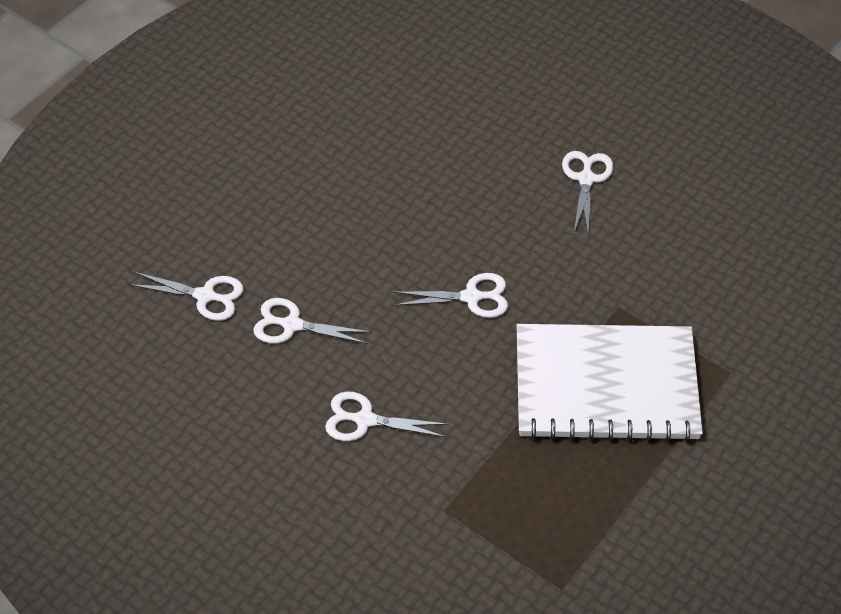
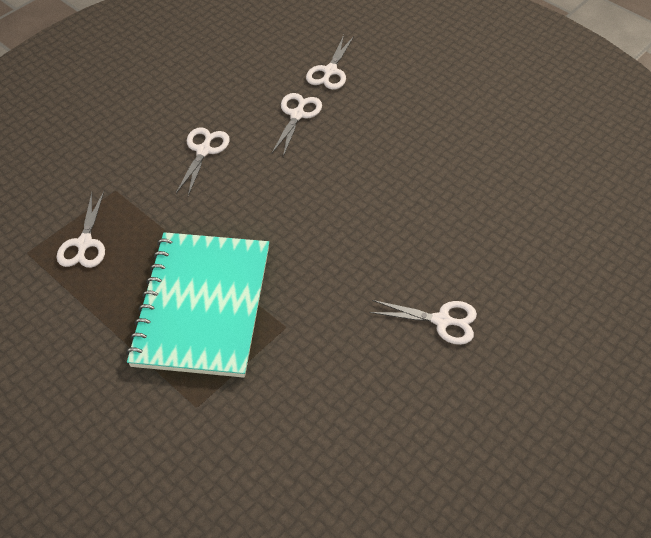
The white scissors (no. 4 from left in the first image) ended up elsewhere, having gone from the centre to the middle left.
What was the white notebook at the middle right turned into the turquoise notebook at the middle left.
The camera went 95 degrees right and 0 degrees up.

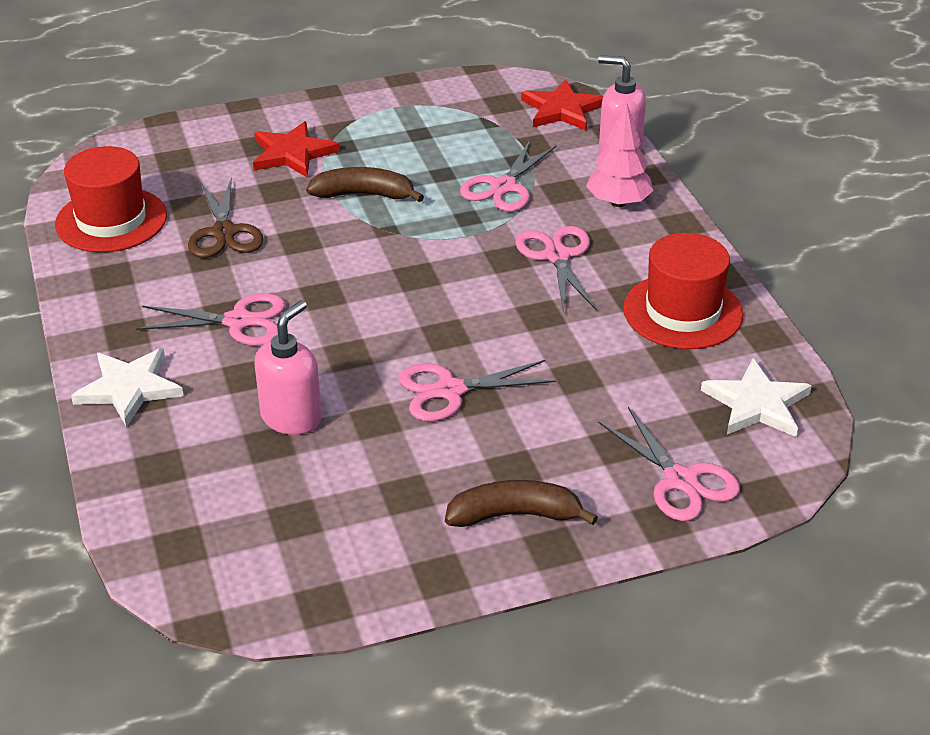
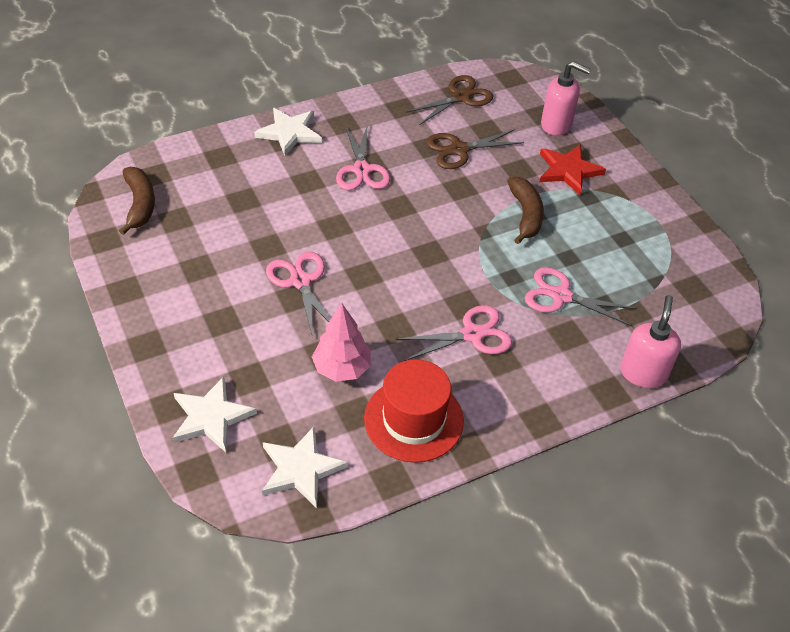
The brown banana (no. 2 from left in the first image) ended up elsewhere, having gone from the bottom centre to the top left.
Where the pink scissors (no. 5 from left) stood at the middle right, the white star (no. 1 from left) came to stand at the middle left.
The pink tree ended up elsewhere, having gone from the top right to the centre.
Where the red hat (no. 1 from left) stood at the top left, the brown scissors (no. 1 from left) came to stand at the top centre.
The pink soap dispenser (no. 1 from left) ended up elsewhere, having gone from the middle left to the top right.
The second view lost the red star (no. 2 from left) at the top centre.
The camera went 80 degrees right and 10 degrees up.

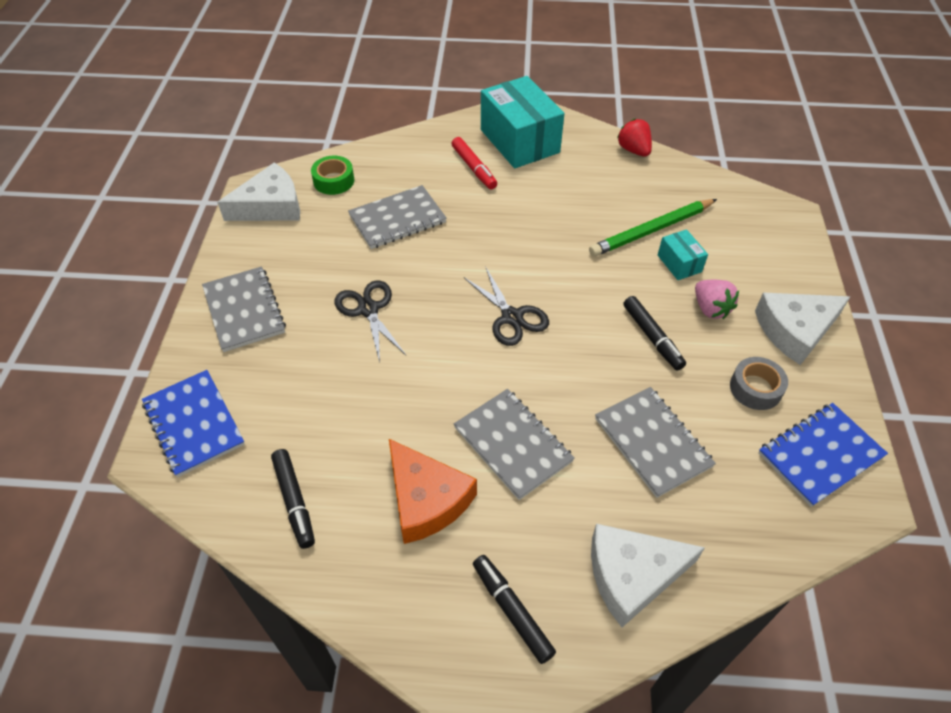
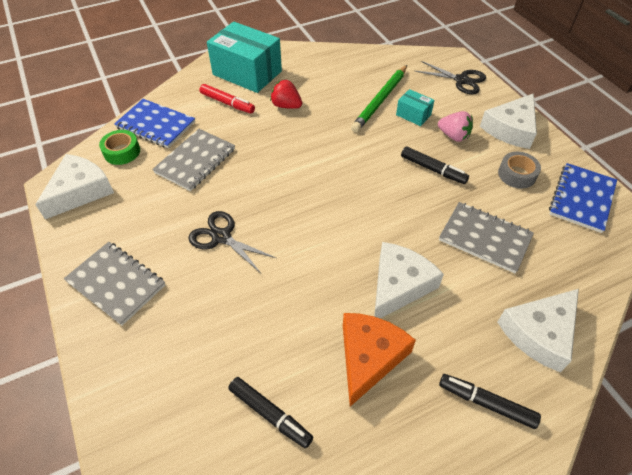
The blue notebook (no. 1 from left) ended up elsewhere, having gone from the middle left to the top left.
The red strawberry ended up elsewhere, having gone from the top right to the top centre.
The orange cheese at the bottom centre ended up facing another way, 90 degrees counterclockwise from before.
Where the grey notebook (no. 3 from left) stood at the centre, the white cheese (no. 2 from left) came to stand at the centre.
The black scissors (no. 2 from left) ended up elsewhere, having gone from the centre to the top right.
The camera went 30 degrees left and 0 degrees up.

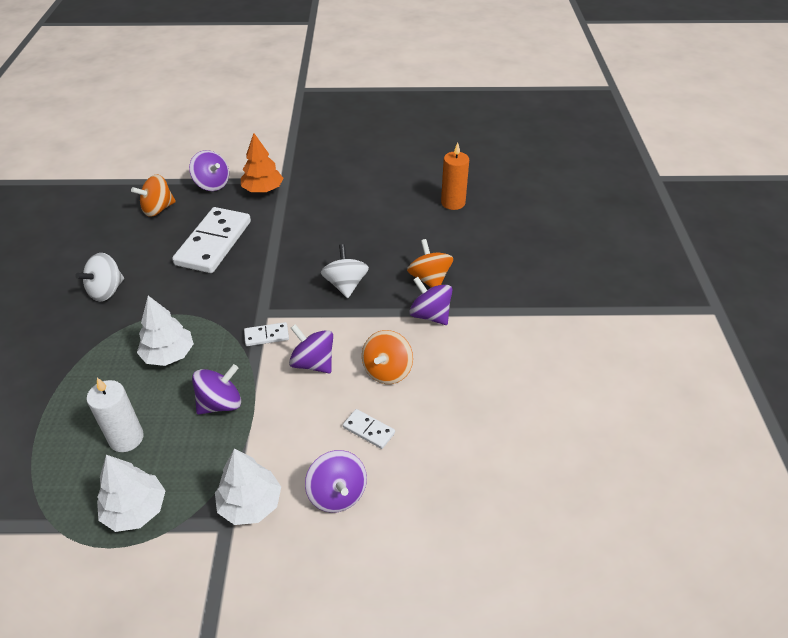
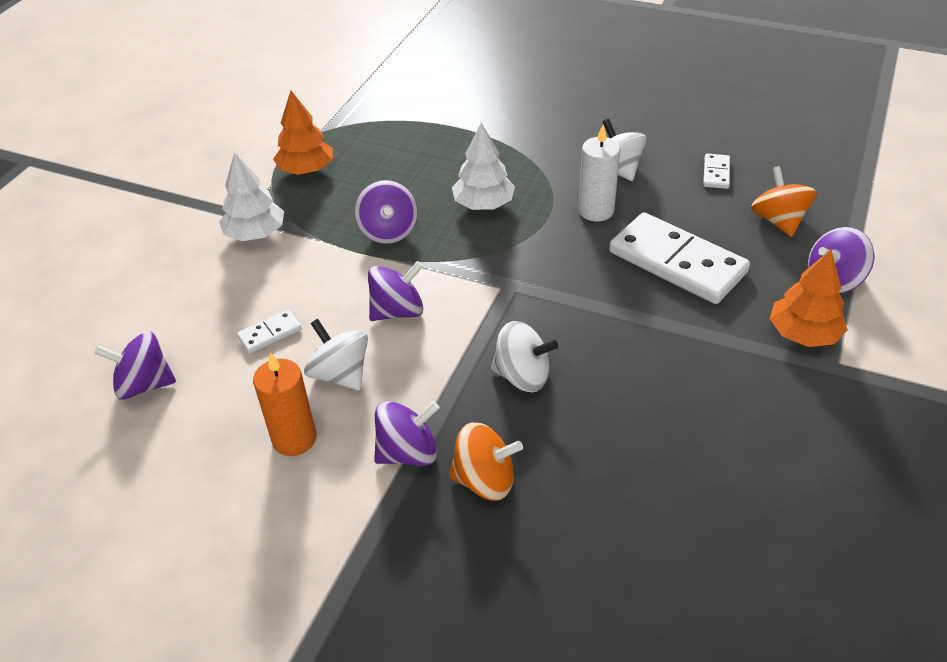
The purple spinning top (no. 4 from left in the first image) ended up elsewhere, having gone from the bottom centre to the middle left.
The orange candle ended up elsewhere, having gone from the top centre to the middle left.
What was the white tree (no. 1 from left) at the bottom left turned into the orange tree (no. 1 from left) at the top left.
What was the orange spinning top (no. 2 from left) at the centre turned into the white spinning top (no. 1 from left) at the centre.
The white candle ended up elsewhere, having gone from the middle left to the top centre.
The white domino (no. 2 from left in the first image) ended up elsewhere, having gone from the centre to the top right.
The camera went 115 degrees right and 0 degrees up.

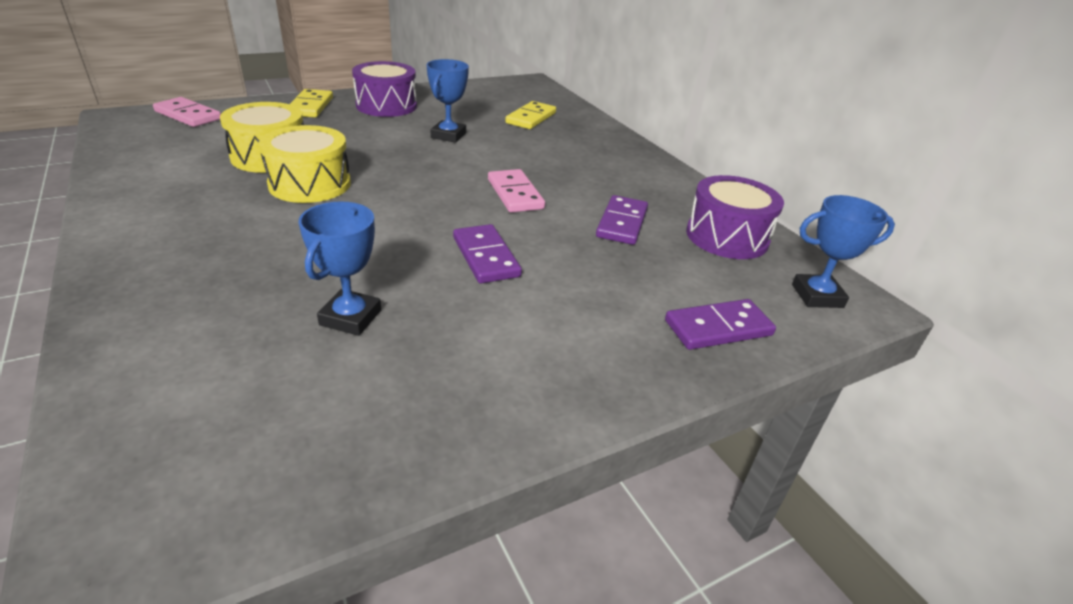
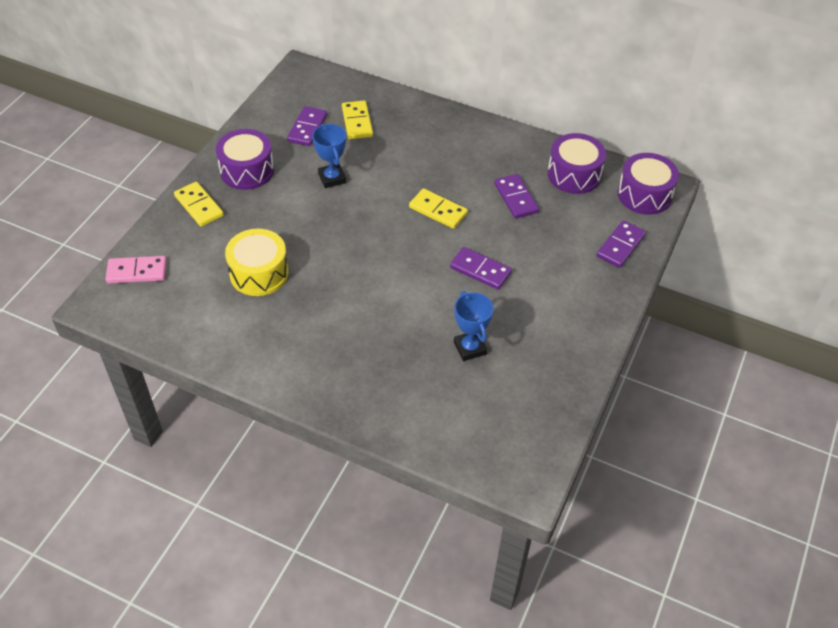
The second view gained the purple domino (no. 1 from left) at the top centre.
What was the pink domino (no. 2 from left) at the top centre turned into the yellow domino (no. 3 from left) at the top centre.
Where the blue trophy (no. 3 from left) stood at the middle right, the purple drum (no. 3 from left) came to stand at the top right.
The second view lost the yellow drum (no. 2 from left) at the top left.
The camera went 35 degrees left and 15 degrees up.

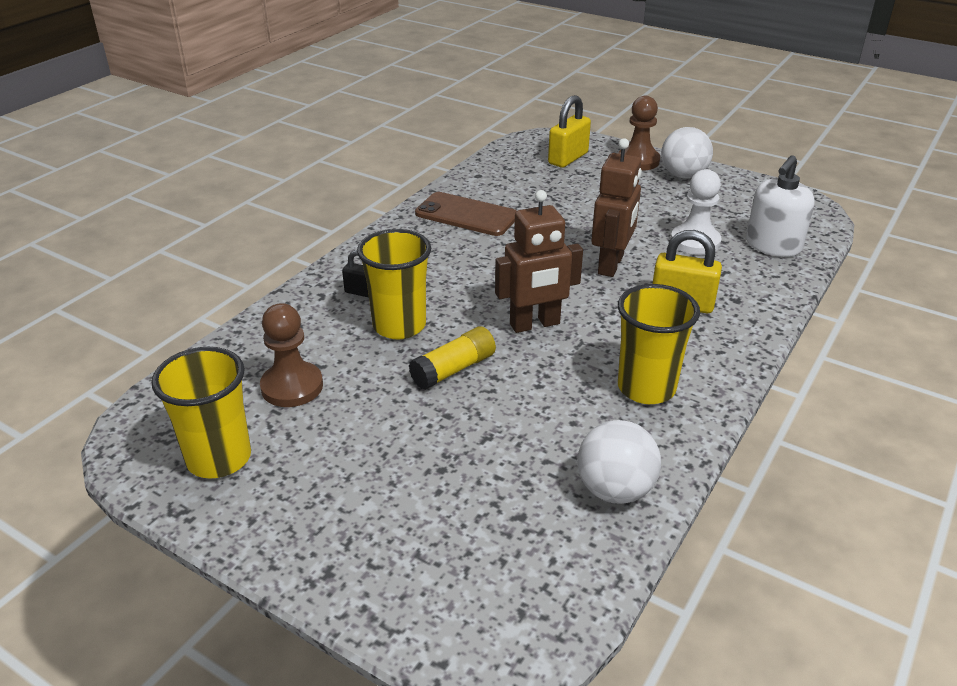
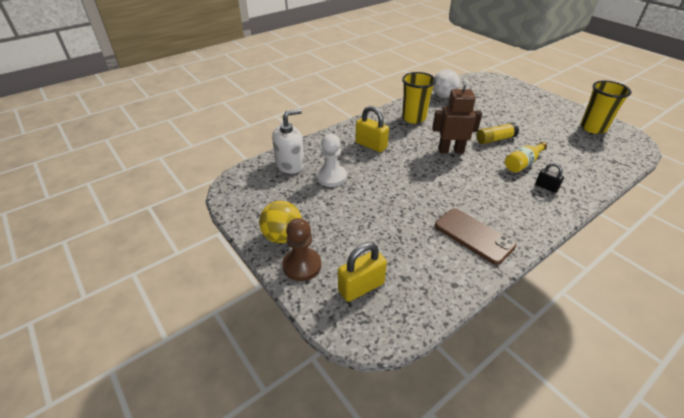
What was the white ball (no. 2 from left) at the top right turned into the yellow ball at the centre.
Where the yellow cup (no. 2 from left) stood at the centre, the yellow bottle came to stand at the middle right.
The second view lost the brown pawn (no. 1 from left) at the middle left.
The second view lost the brown robot (no. 2 from left) at the top centre.
The camera went 160 degrees left and 5 degrees up.

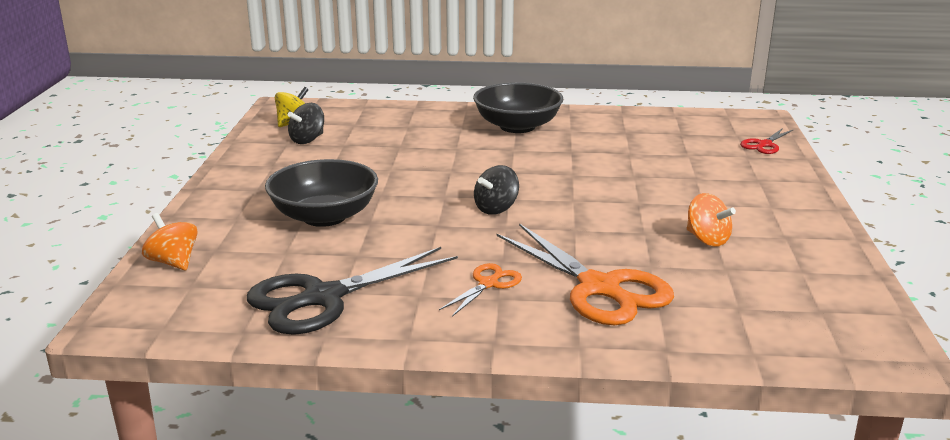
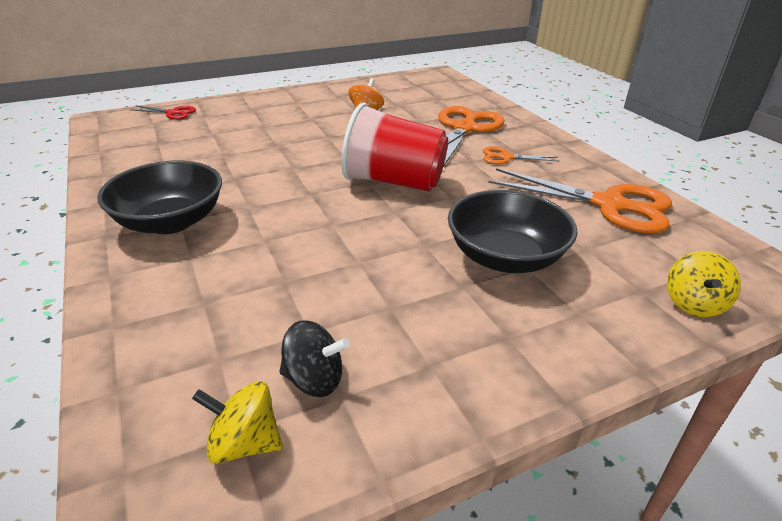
Where the black spinning top (no. 2 from left) stood at the centre, the red cup came to stand at the top centre.
What was the black scissors at the centre turned into the orange scissors (no. 3 from left) at the middle right.
What was the orange spinning top (no. 1 from left) at the middle left turned into the yellow spinning top (no. 2 from left) at the middle right.
The camera went 120 degrees left and 10 degrees up.

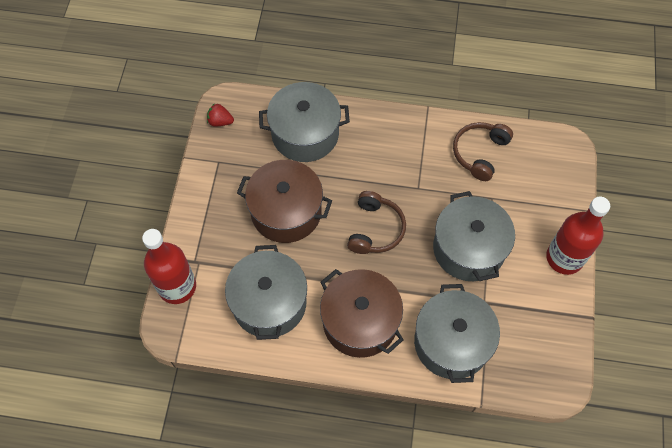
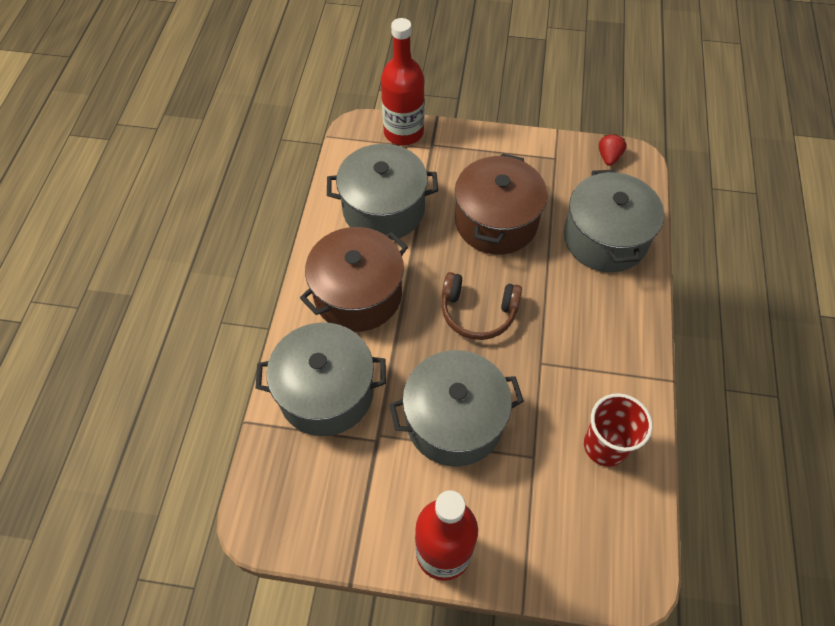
Where the brown headphones (no. 2 from left) stood at the middle right, the red cup came to stand at the bottom right.
The camera went 90 degrees right and 5 degrees down.

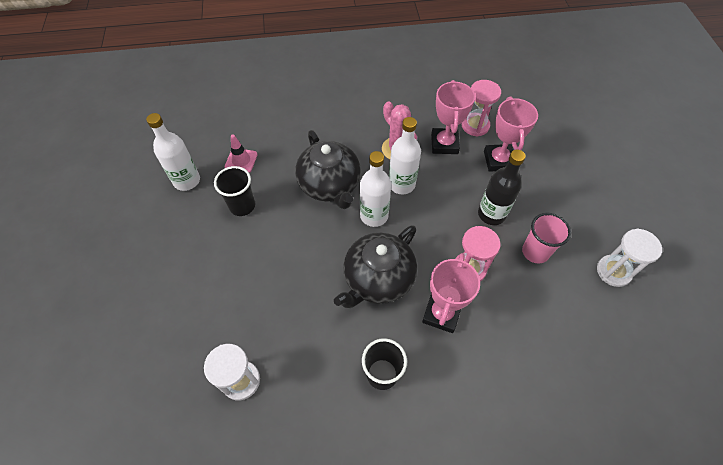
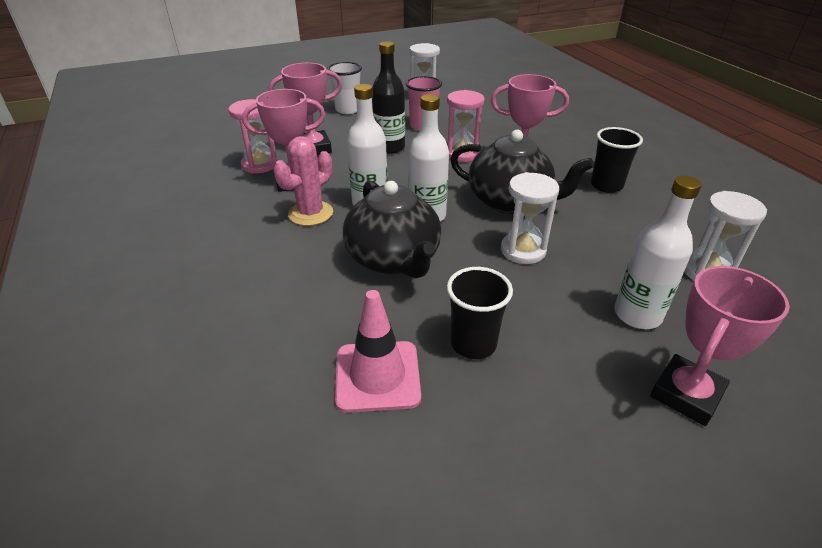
The second view gained the white cup at the top centre.
The size of the pink traffic cone at the top centre changed by a factor of 1.51.
The black teapot (no. 1 from left) at the centre ended up facing another way, 105 degrees clockwise from before.
The second view gained the white hourglass (no. 2 from left) at the centre.
The white bottle (no. 1 from left in the first image) ended up elsewhere, having gone from the top left to the middle right.
The second view gained the pink trophy (no. 4 from left) at the middle right.
The camera went 105 degrees left and 20 degrees down.

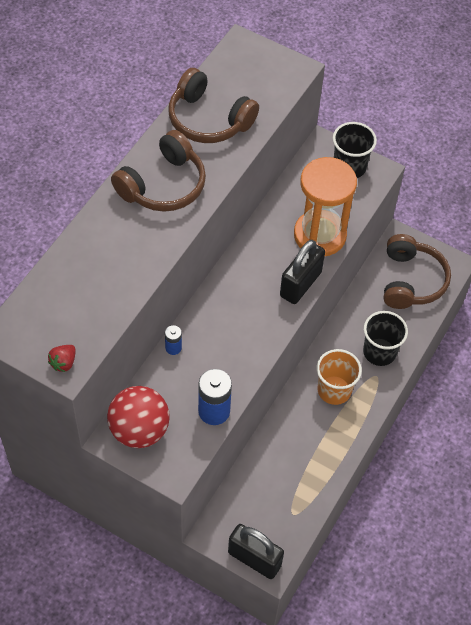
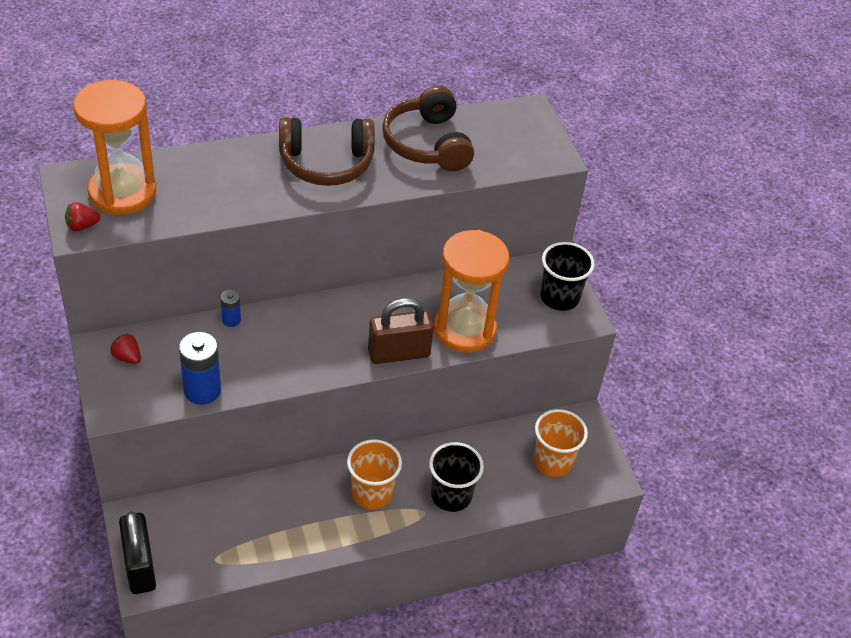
The second view gained the orange hourglass (no. 1 from left) at the top left.
Where the red ball stood at the bottom left, the red strawberry (no. 2 from left) came to stand at the middle left.
What was the black padlock (no. 2 from left) at the centre turned into the brown padlock at the centre.
Where the brown headphones (no. 3 from left) stood at the middle right, the orange cup (no. 2 from left) came to stand at the bottom centre.
The camera went 40 degrees right and 10 degrees down.

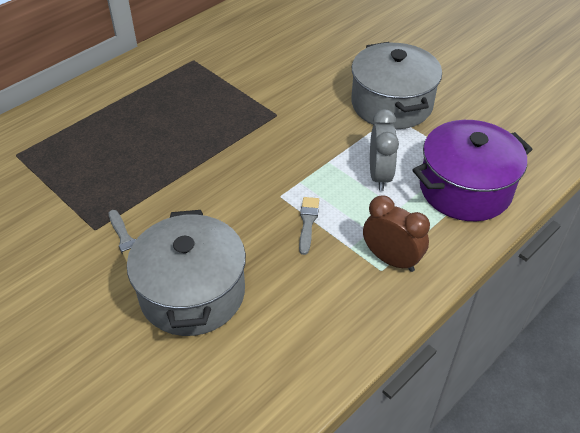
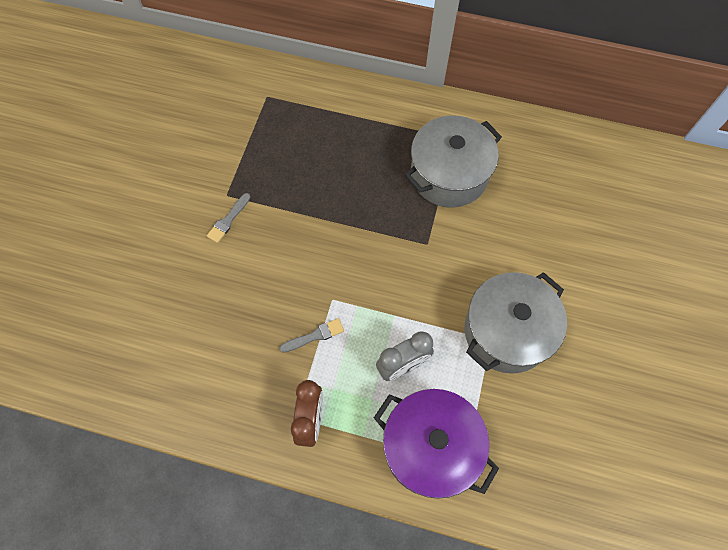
The grey pot (no. 1 from left) ended up elsewhere, having gone from the middle left to the top centre.
The camera went 60 degrees right and 20 degrees up.

